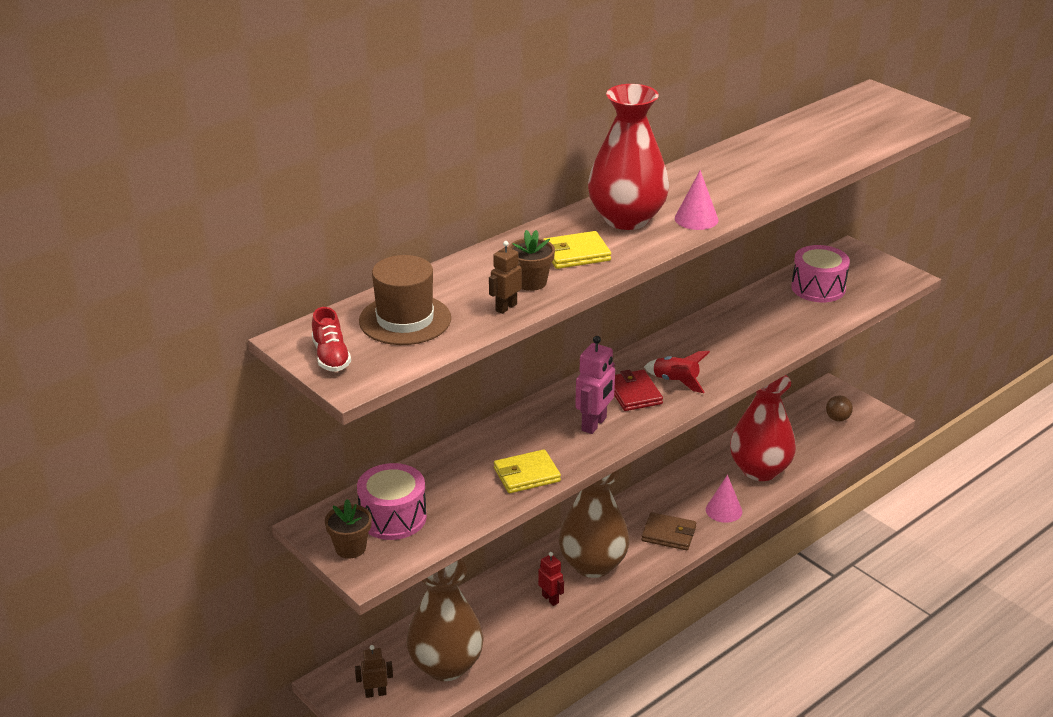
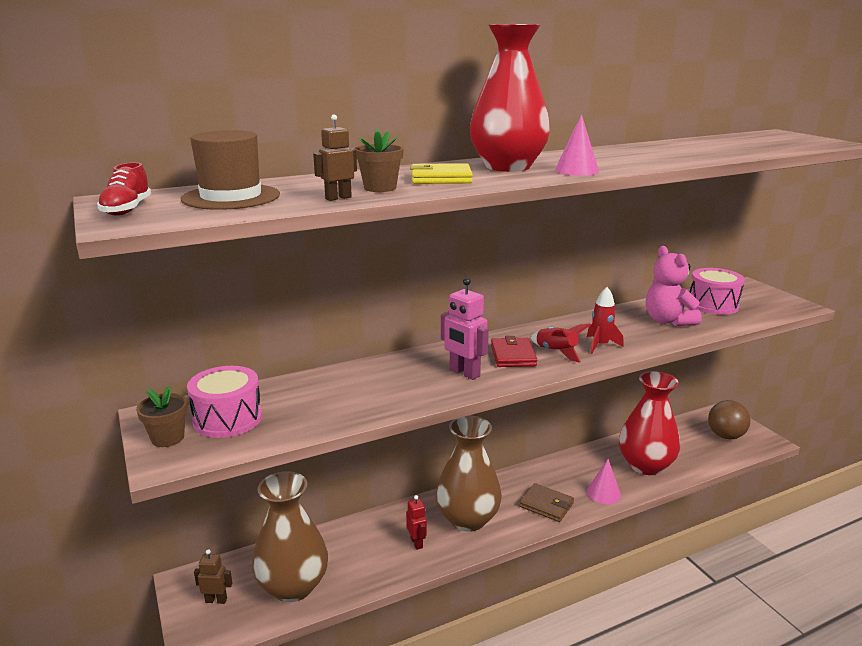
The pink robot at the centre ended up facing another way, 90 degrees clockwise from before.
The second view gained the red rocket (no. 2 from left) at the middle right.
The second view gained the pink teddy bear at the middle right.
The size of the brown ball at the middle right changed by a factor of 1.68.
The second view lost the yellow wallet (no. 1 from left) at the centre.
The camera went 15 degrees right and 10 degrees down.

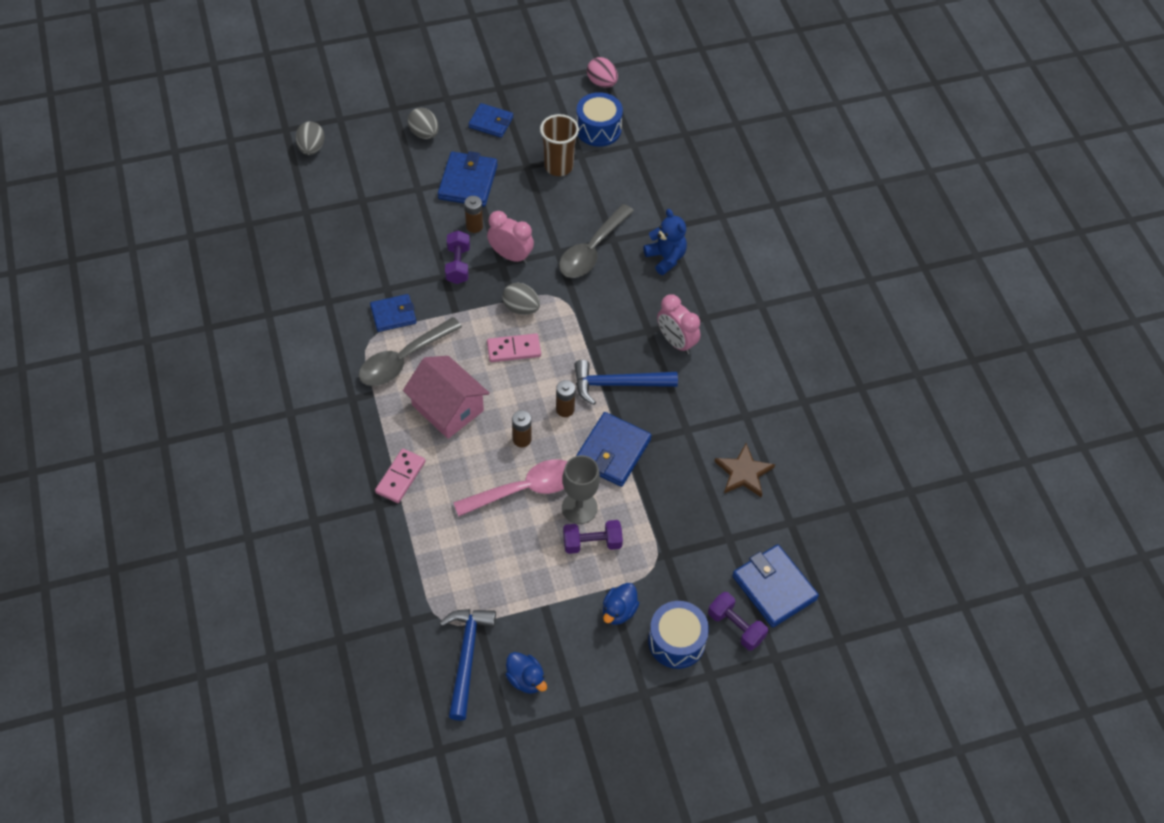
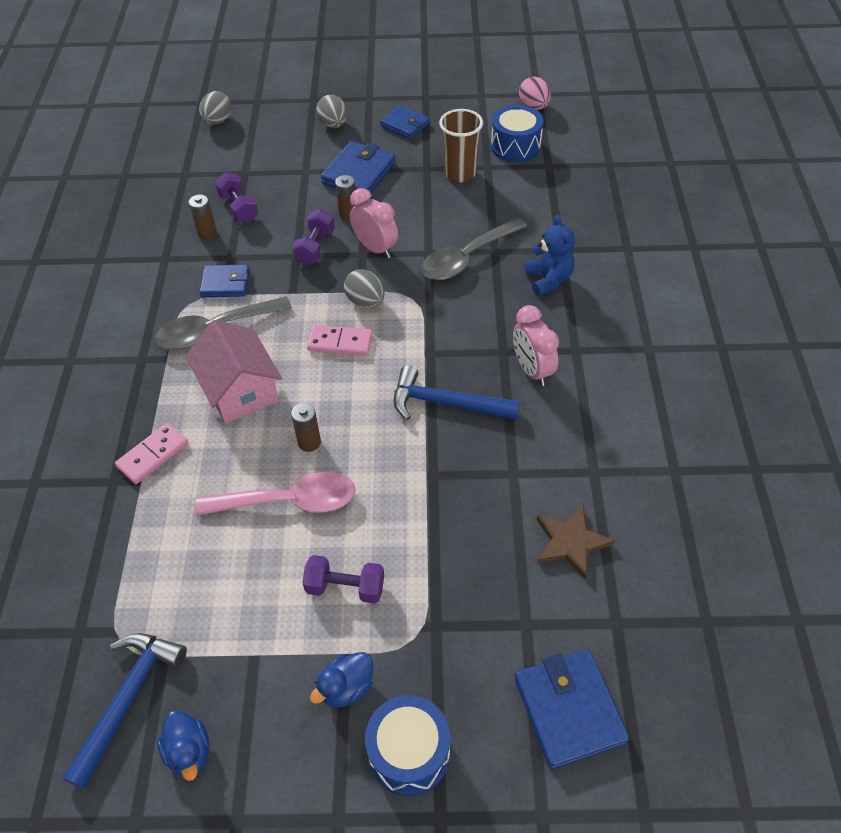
The brown battery (no. 3 from left in the first image) ended up elsewhere, having gone from the centre to the top left.
The purple dumbbell (no. 3 from left in the first image) ended up elsewhere, having gone from the bottom centre to the top left.
The second view lost the grey goblet at the centre.
The second view lost the blue wallet (no. 4 from left) at the centre.
The camera went 20 degrees right and 5 degrees down.

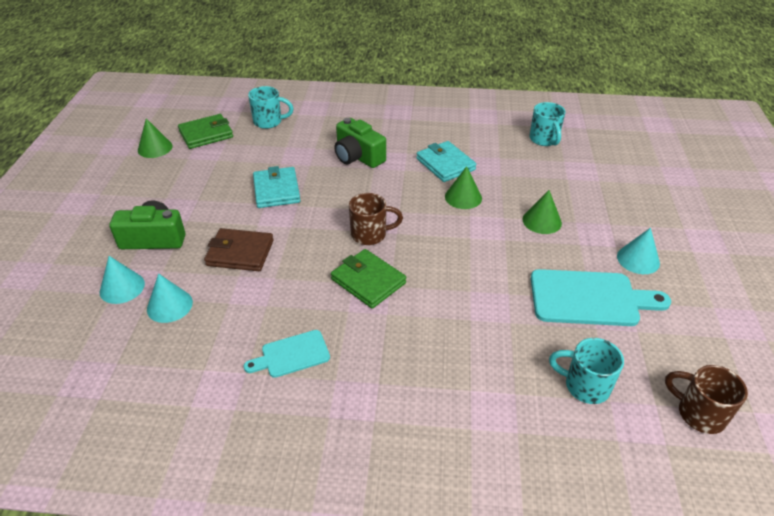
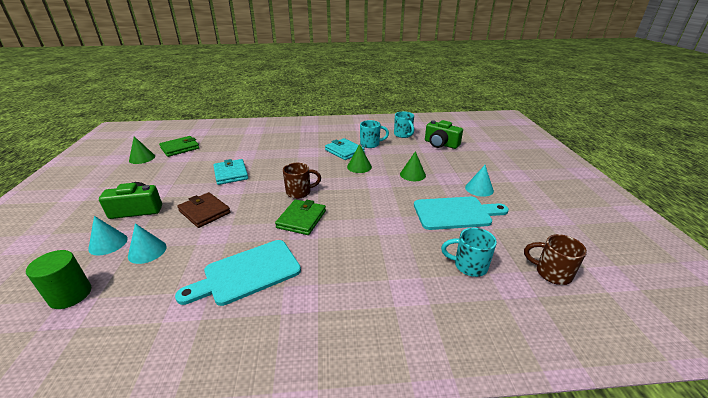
The second view gained the green cylinder at the bottom left.
The size of the turquoise cutting board (no. 1 from left) at the bottom centre changed by a factor of 1.76.
The brown wallet at the middle left ended up facing another way, 45 degrees clockwise from before.
The green wallet (no. 2 from left) at the centre ended up facing another way, 75 degrees clockwise from before.
The turquoise mug (no. 1 from left) ended up elsewhere, having gone from the top centre to the centre.
The green camera (no. 2 from left) ended up elsewhere, having gone from the top centre to the centre.
The camera went 10 degrees left and 10 degrees down.

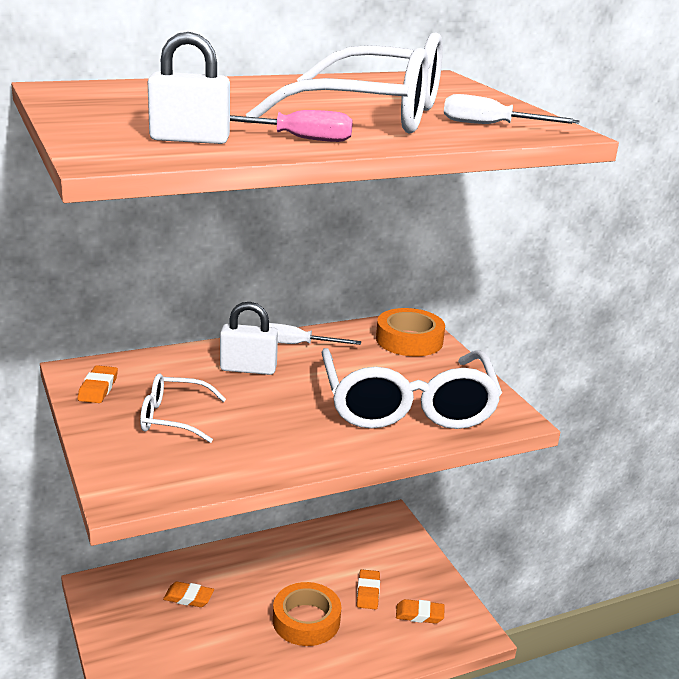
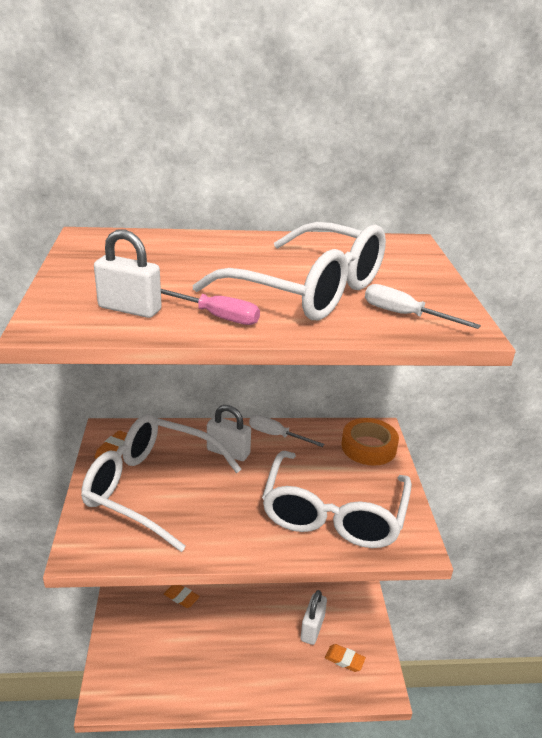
The size of the white glasses (no. 1 from left) at the middle left changed by a factor of 2.04.
Where the orange eraser (no. 3 from left) stood at the bottom centre, the white padlock (no. 3 from left) came to stand at the bottom centre.
The second view lost the orange tape (no. 1 from left) at the bottom centre.
The camera went 20 degrees right and 5 degrees up.

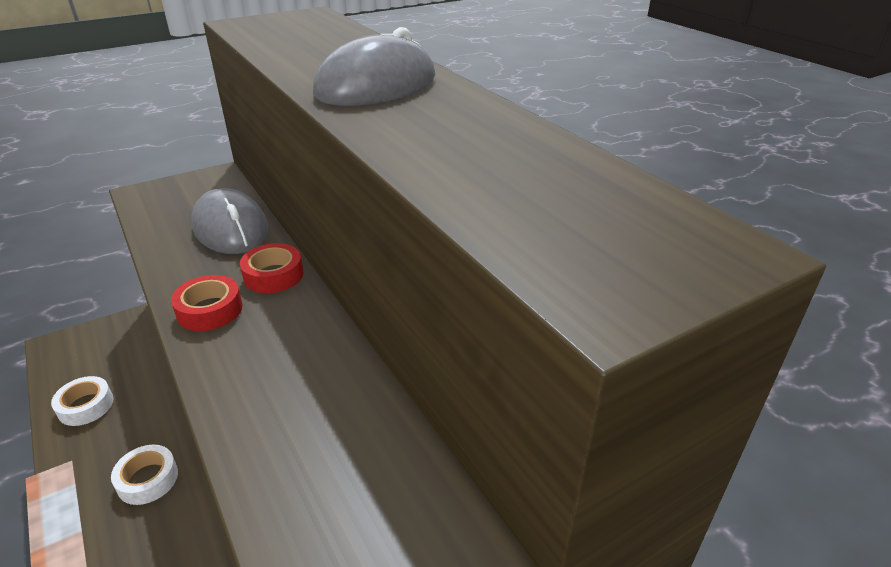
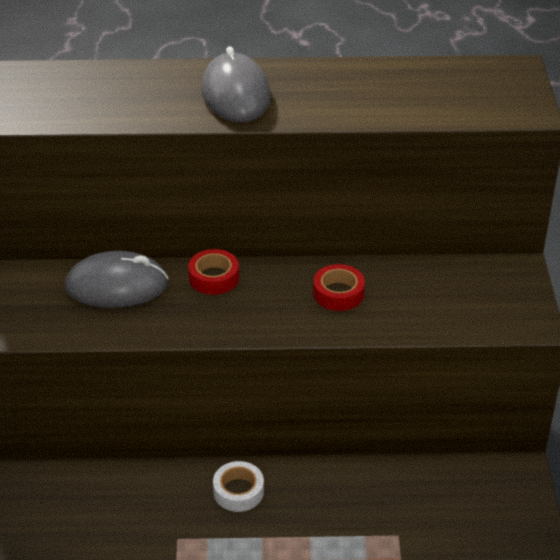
The red tape (no. 1 from left in the first image) ended up elsewhere, having gone from the middle left to the centre.
The second view lost the white tape (no. 1 from left) at the bottom left.
The camera went 60 degrees left and 5 degrees up.

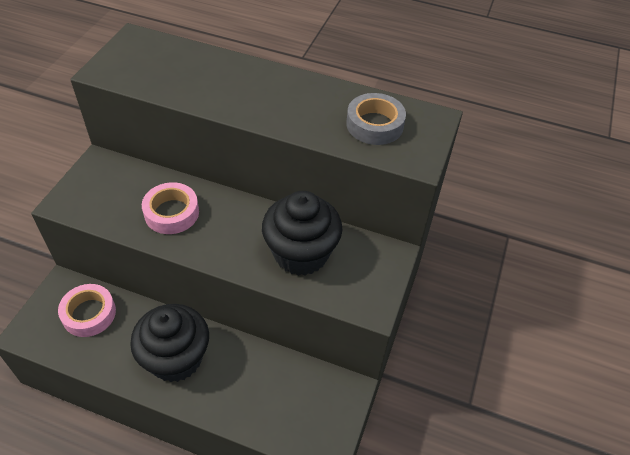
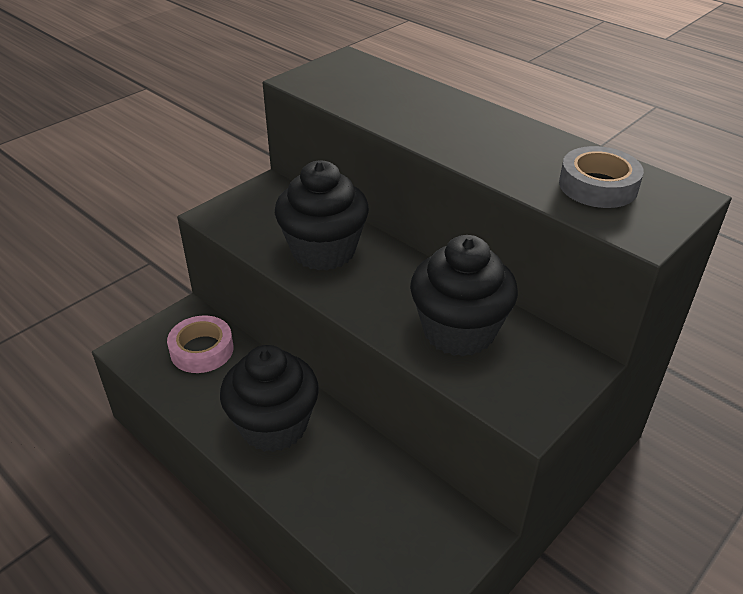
Where the pink tape (no. 2 from left) stood at the middle left, the black cupcake (no. 2 from left) came to stand at the centre.
The camera went 25 degrees right and 10 degrees down.

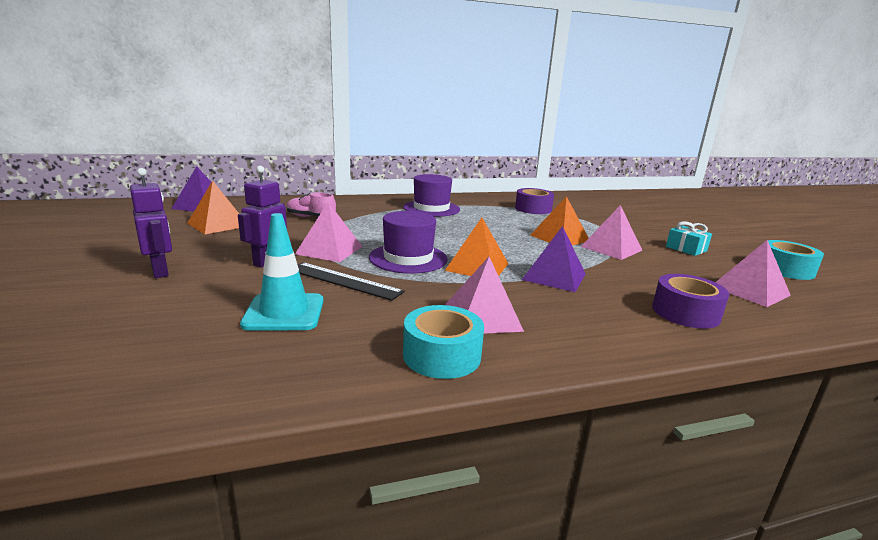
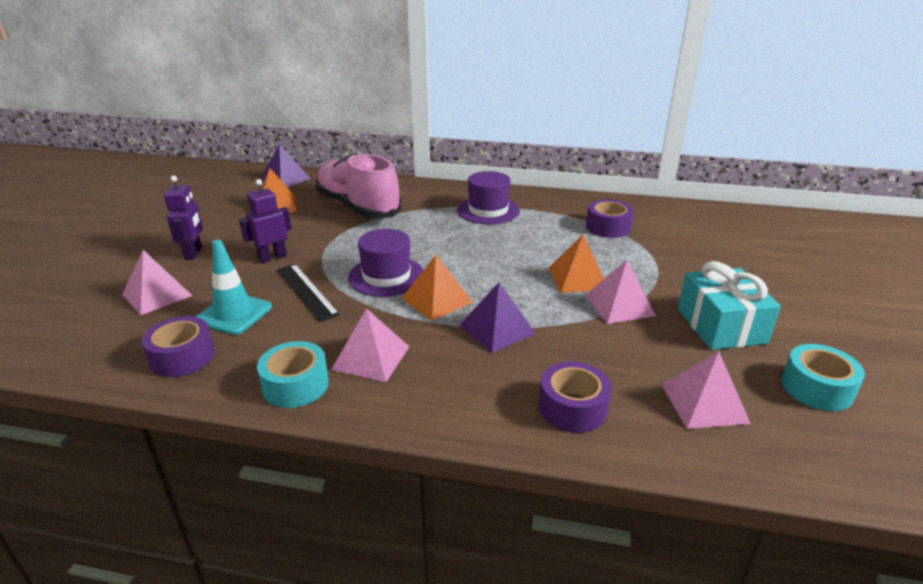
The pink pyramid (no. 1 from left) ended up elsewhere, having gone from the centre to the middle left.
The second view gained the purple tape (no. 1 from left) at the middle left.
The size of the pink shoe at the centre changed by a factor of 2.25.
The size of the turquoise gift at the middle right changed by a factor of 1.86.
The camera went 30 degrees right and 10 degrees up.

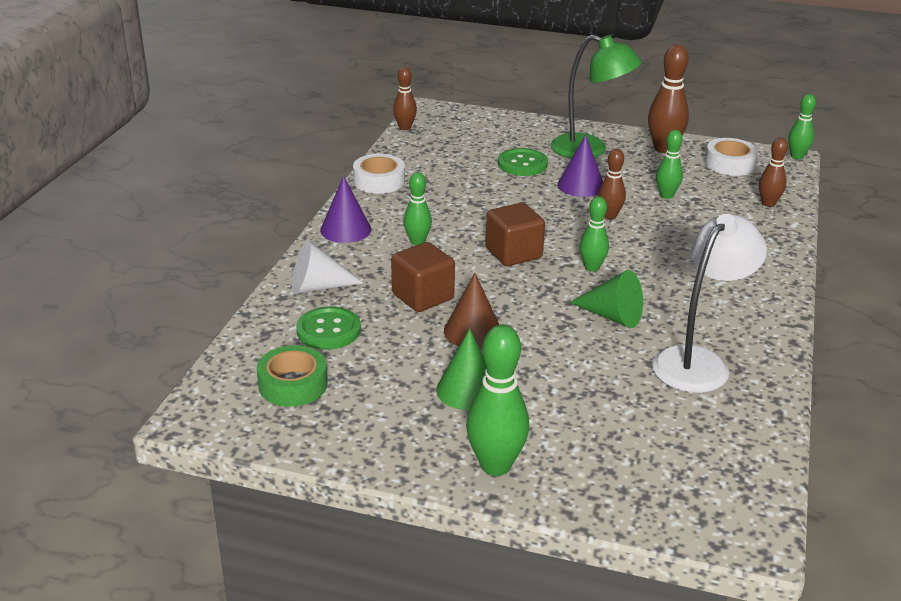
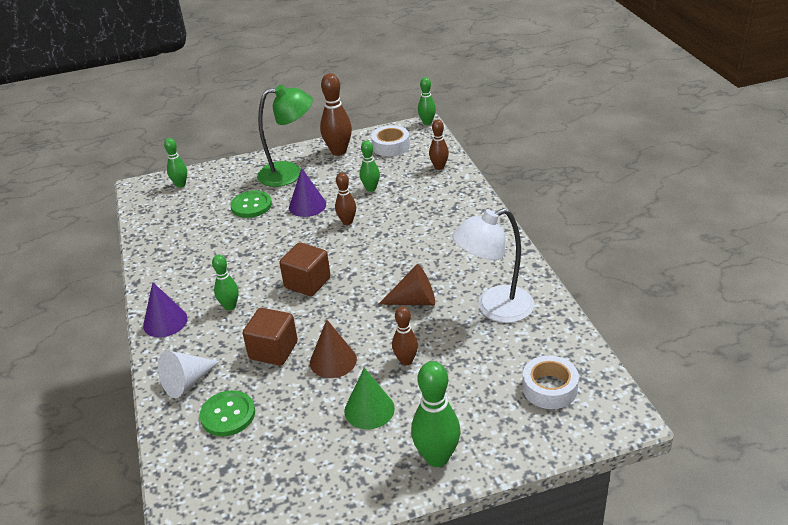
The green bowling pin (no. 3 from left in the first image) ended up elsewhere, having gone from the centre to the top left.
What was the green cone (no. 2 from left) at the middle right turned into the brown cone (no. 2 from left) at the centre.
The brown bowling pin (no. 1 from left in the first image) ended up elsewhere, having gone from the top centre to the centre.
The white lamp at the middle right ended up facing another way, 120 degrees counterclockwise from before.
The white tape (no. 1 from left in the first image) ended up elsewhere, having gone from the top centre to the bottom right.
The second view lost the green tape at the middle left.
The camera went 30 degrees left and 5 degrees up.

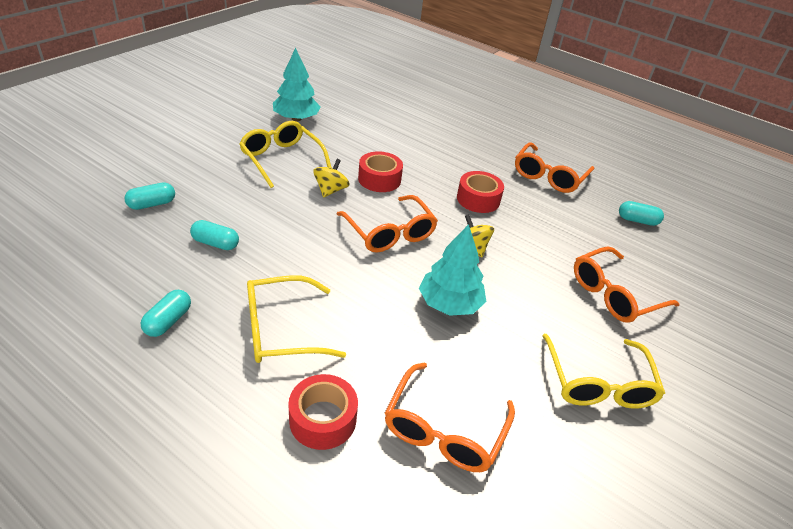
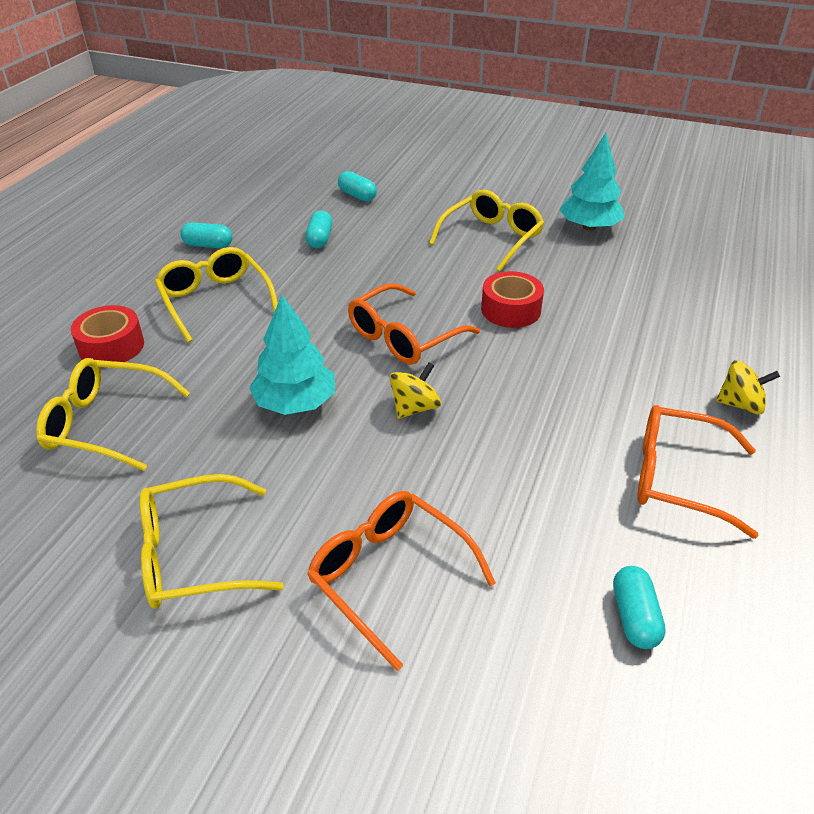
What was the orange glasses (no. 2 from left) at the bottom centre turned into the yellow glasses (no. 1 from left) at the middle left.
The yellow spinning top (no. 1 from left in the first image) ended up elsewhere, having gone from the centre to the middle right.
The second view lost the red tape (no. 3 from left) at the centre.
The camera went 80 degrees right and 0 degrees up.

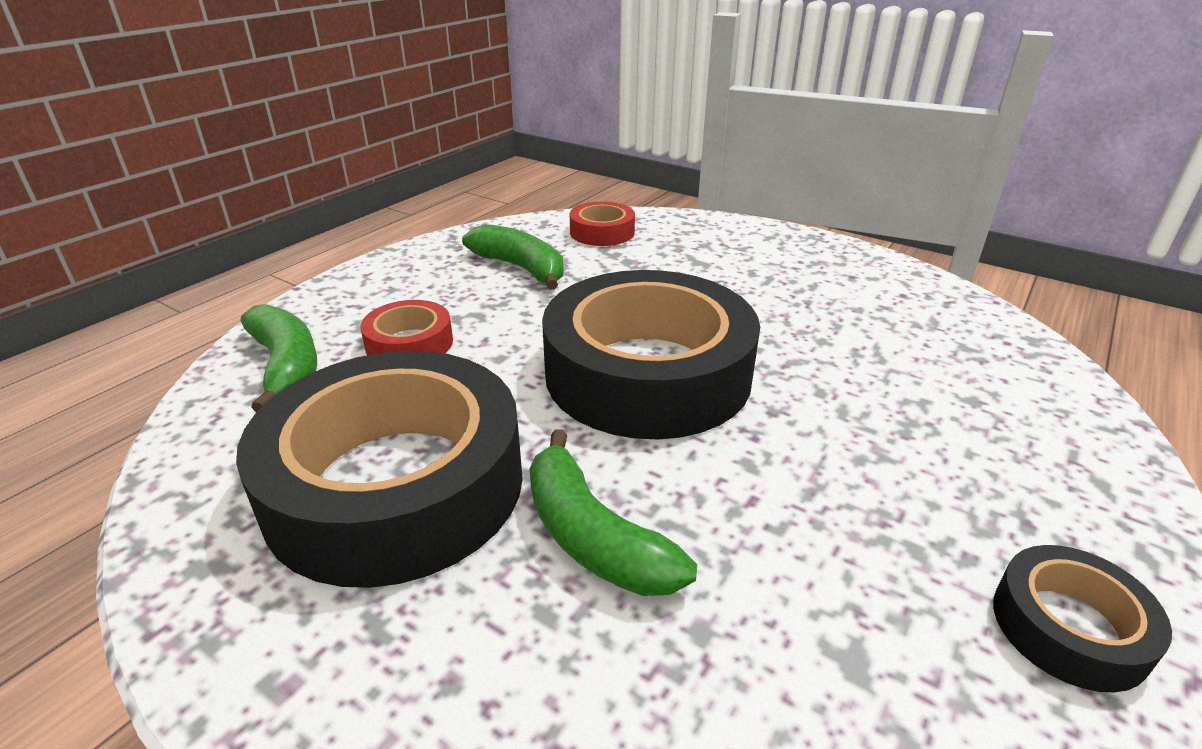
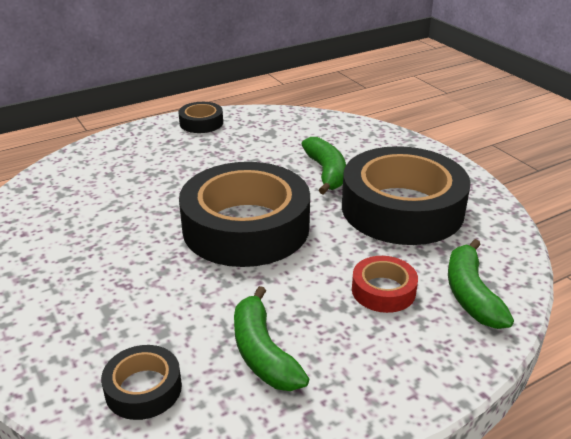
What was the red tape (no. 2 from left) at the top centre turned into the black tape (no. 1 from left) at the bottom left.
The camera went 155 degrees left and 0 degrees up.

